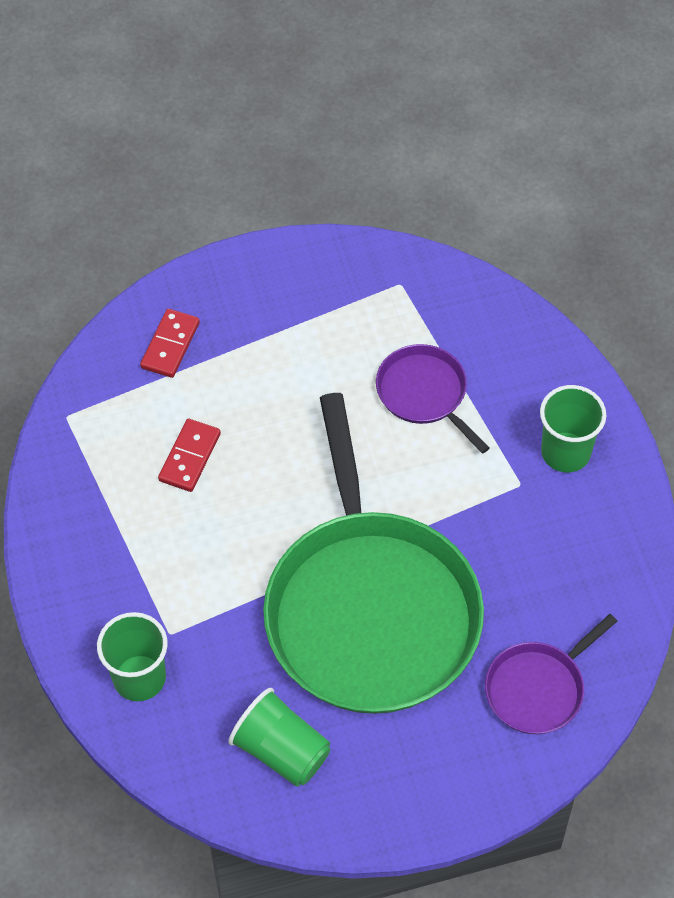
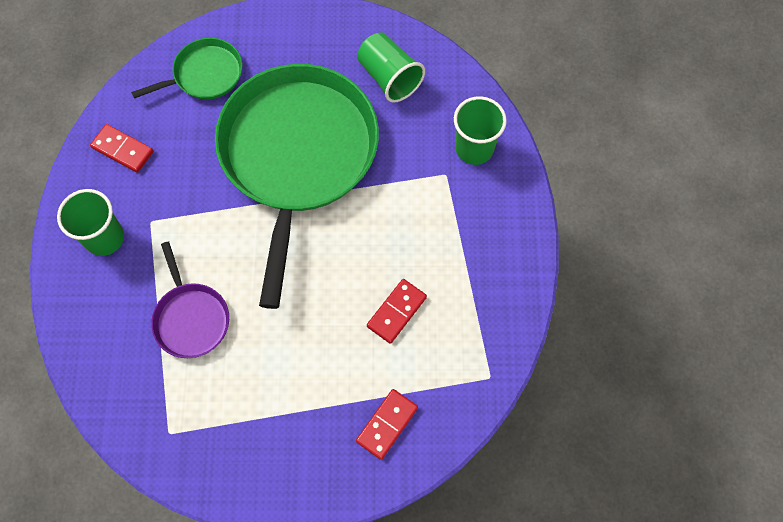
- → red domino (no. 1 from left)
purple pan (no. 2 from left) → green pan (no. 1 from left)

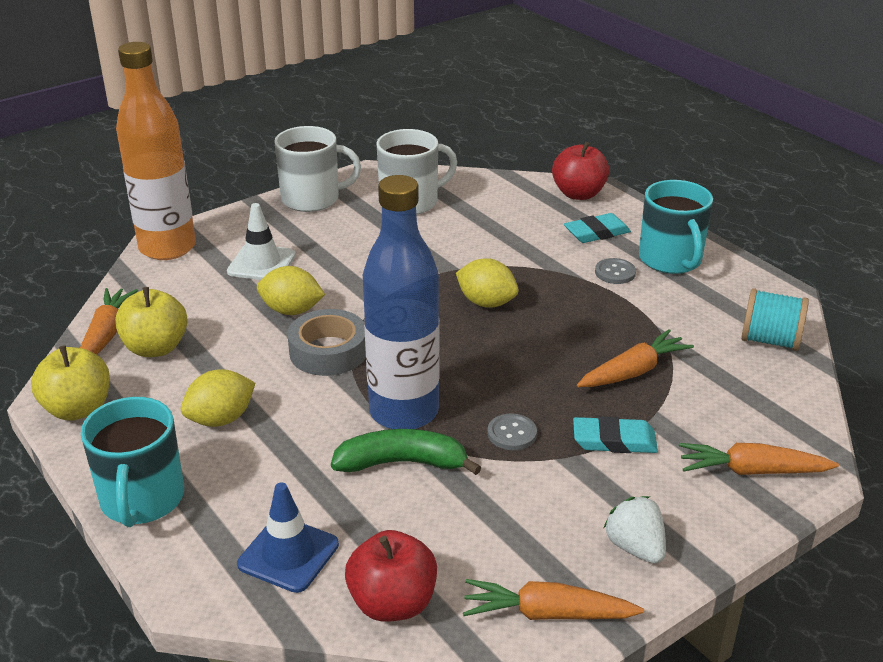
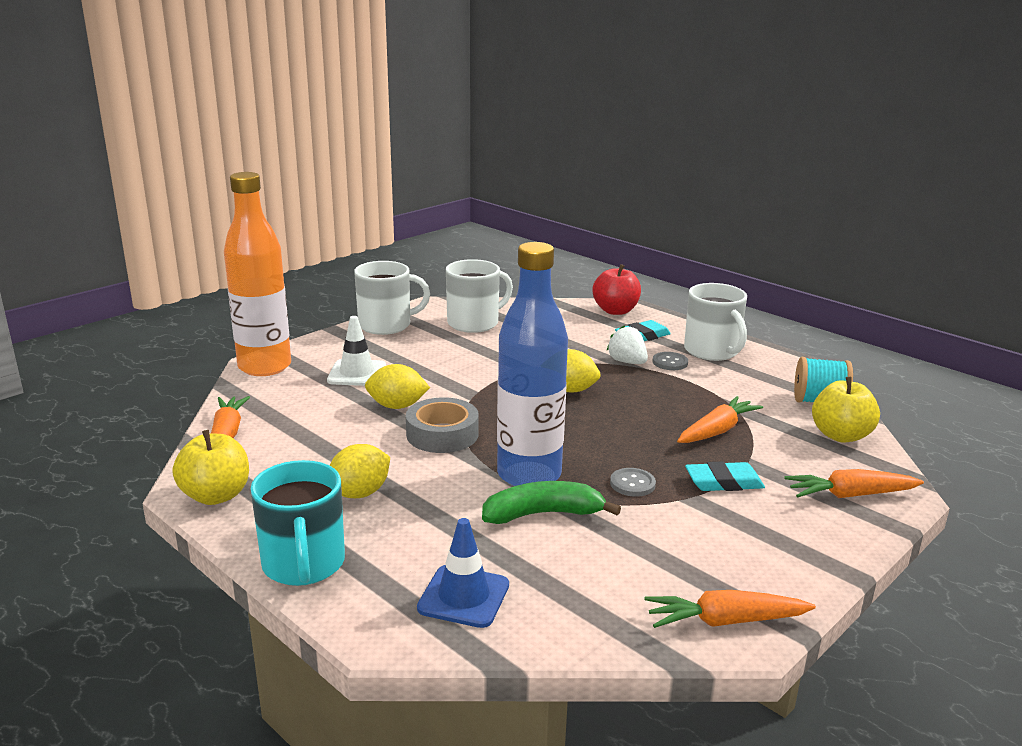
white strawberry, relocated
turquoise mug (no. 2 from left) → white mug (no. 3 from left)
yellow apple (no. 2 from left), relocated
red apple (no. 1 from left) → -

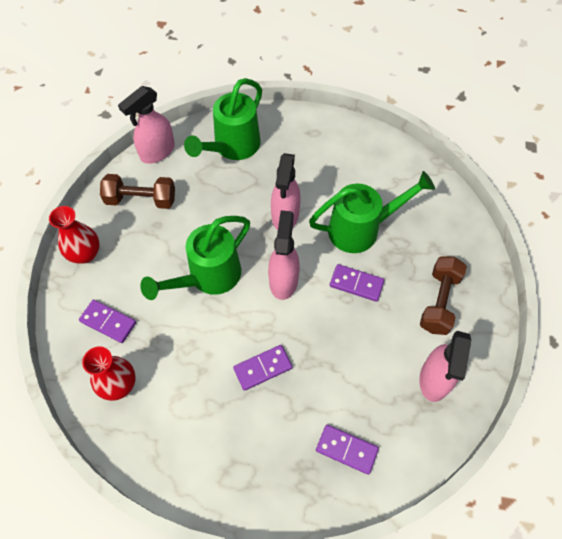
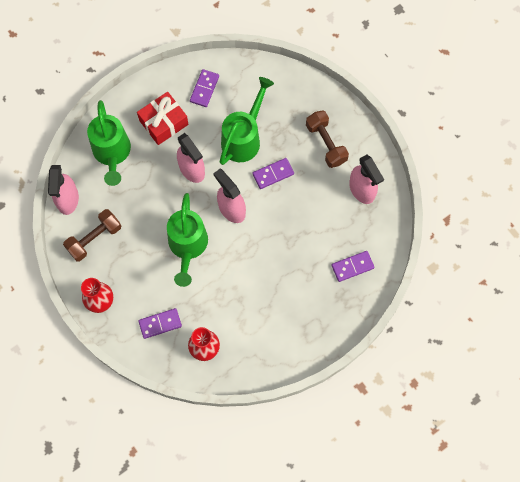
- → red gift
purple domino (no. 2 from left), relocated

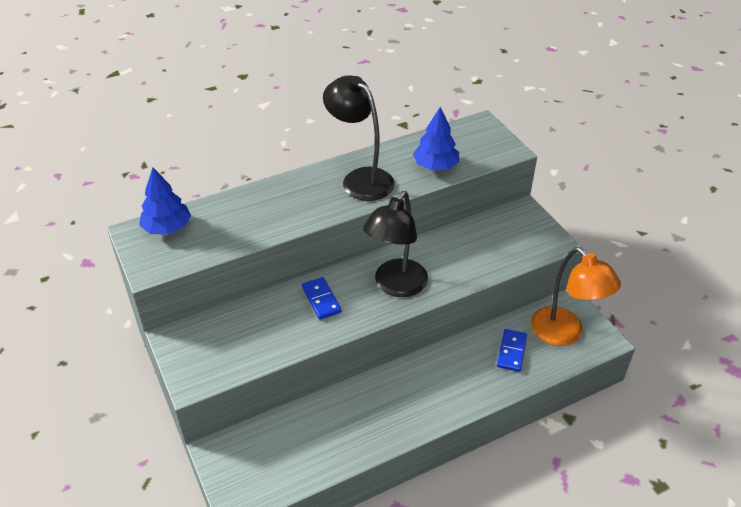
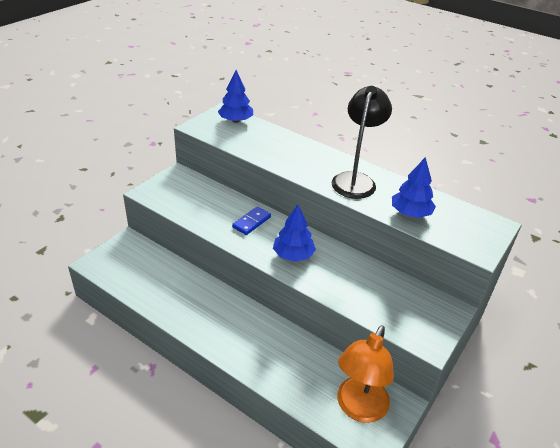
black lamp (no. 2 from left) → blue tree (no. 2 from left)
blue domino (no. 2 from left) → -

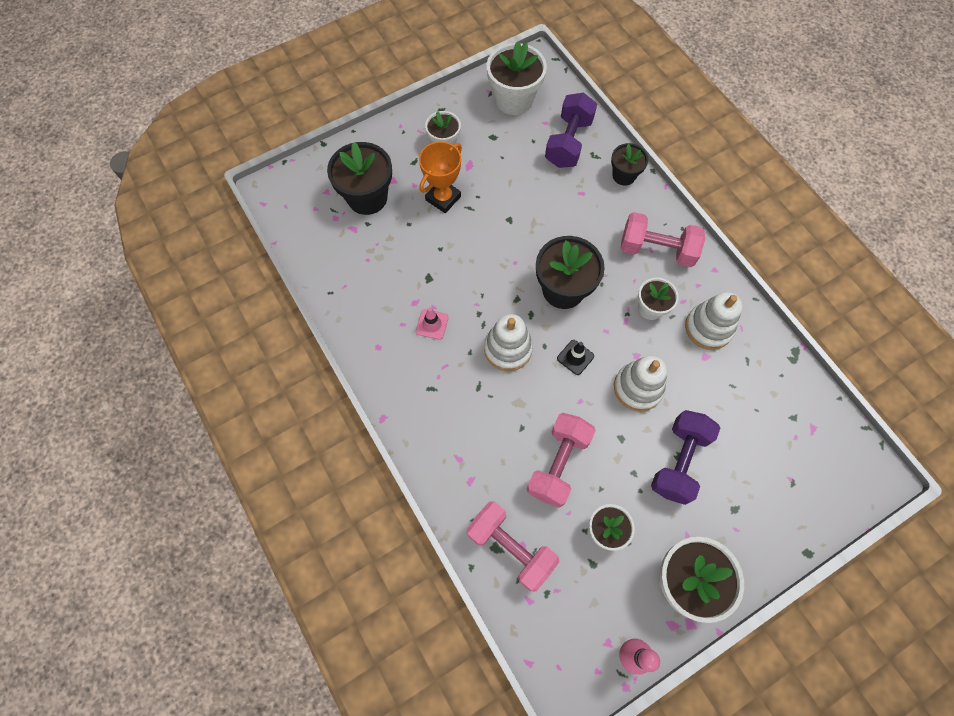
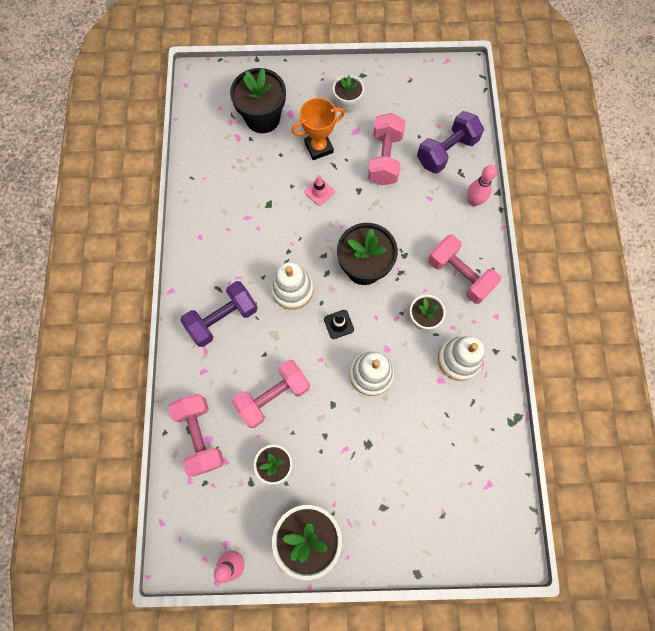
purple dumbbell (no. 2 from left in the first image) → purple dumbbell (no. 1 from left), relocated
pink traffic cone, relocated
- → pink dumbbell (no. 3 from left)
black flower pot (no. 3 from left) → pink bowling pin (no. 2 from left)
white flower pot (no. 2 from left) → -

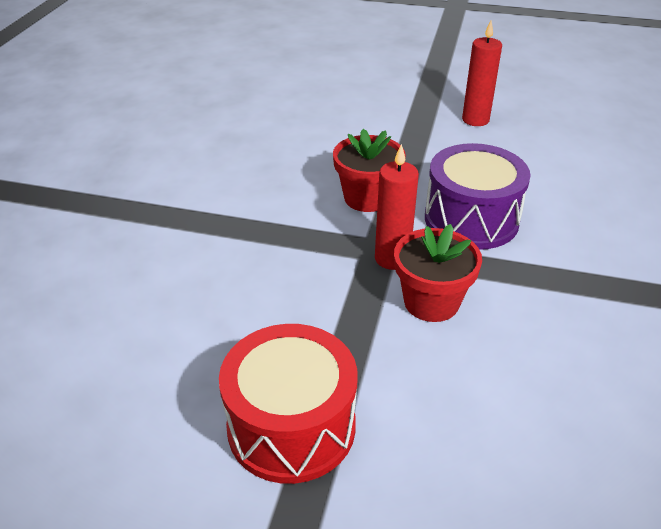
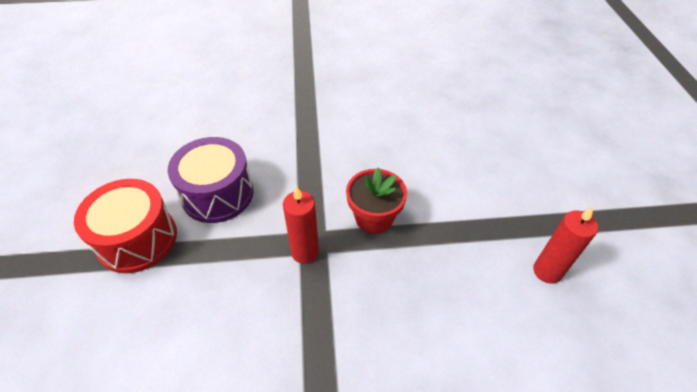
purple drum, relocated
red flower pot (no. 2 from left) → -

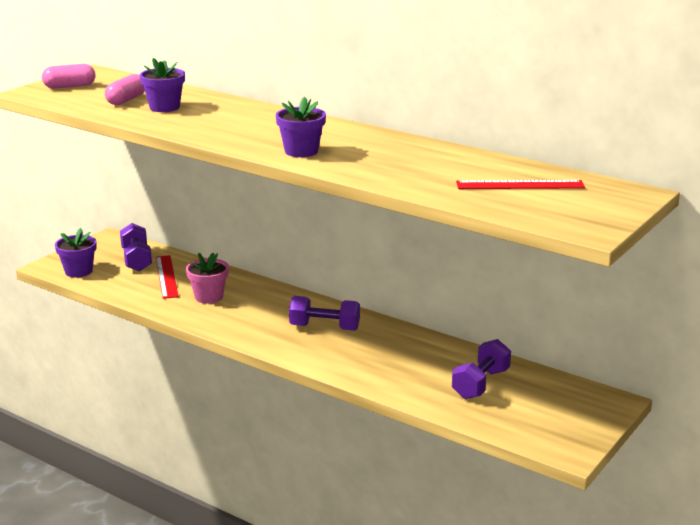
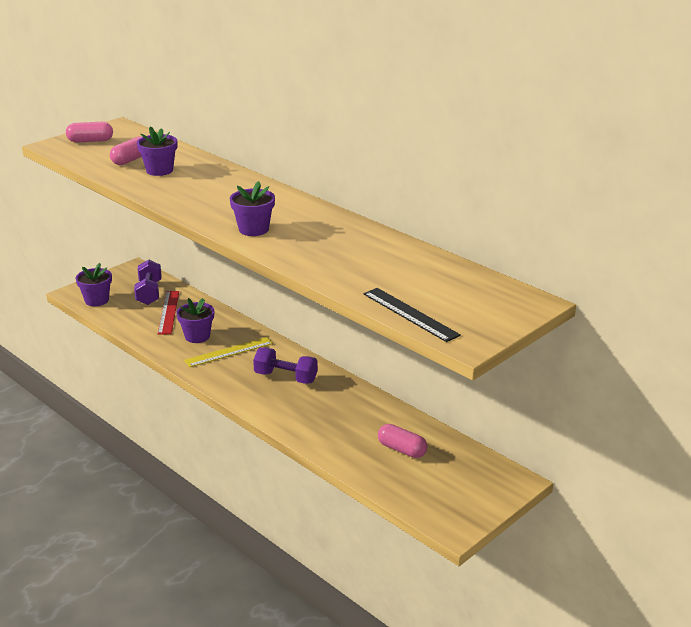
pink flower pot → purple flower pot (no. 3 from left)
- → yellow ruler
- → black ruler
purple dumbbell (no. 3 from left) → pink capsule (no. 3 from left)
red ruler (no. 2 from left) → -

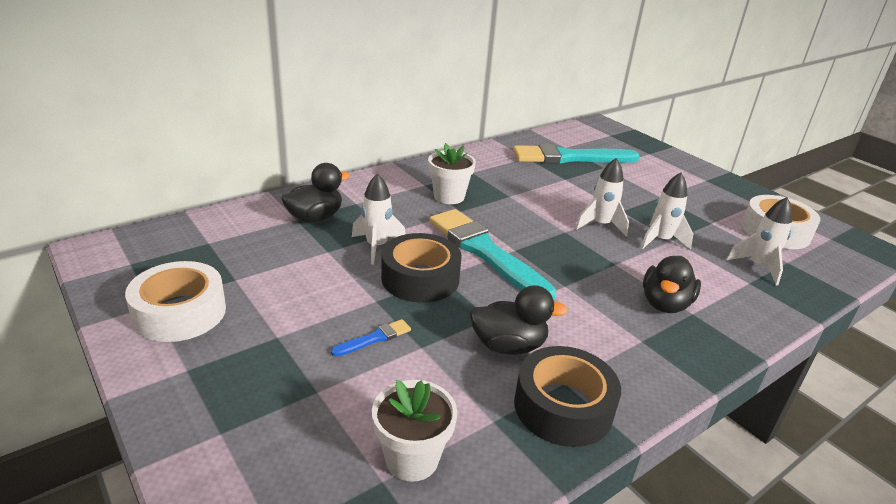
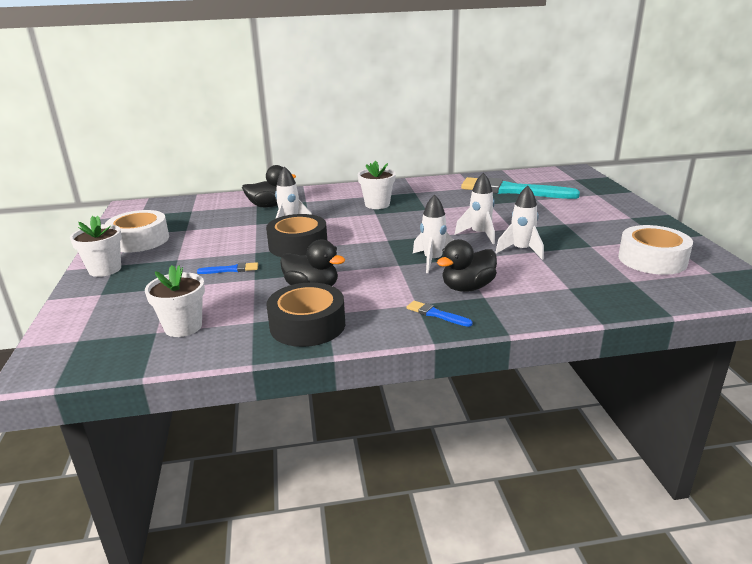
- → white flower pot (no. 1 from left)
- → blue brush (no. 2 from left)
white rocket (no. 4 from left in the first image) → white rocket (no. 2 from left), relocated
turquoise brush (no. 1 from left) → -

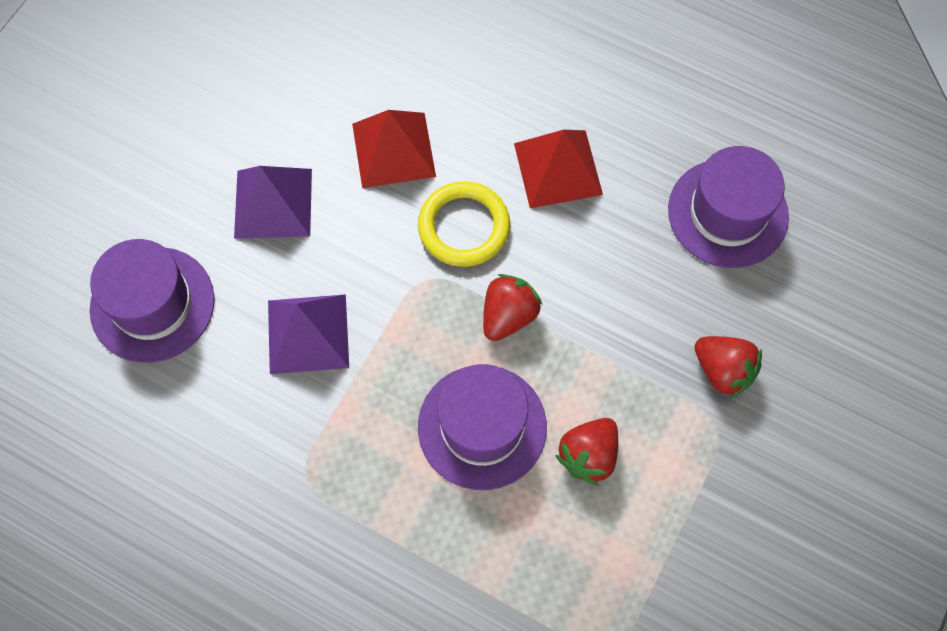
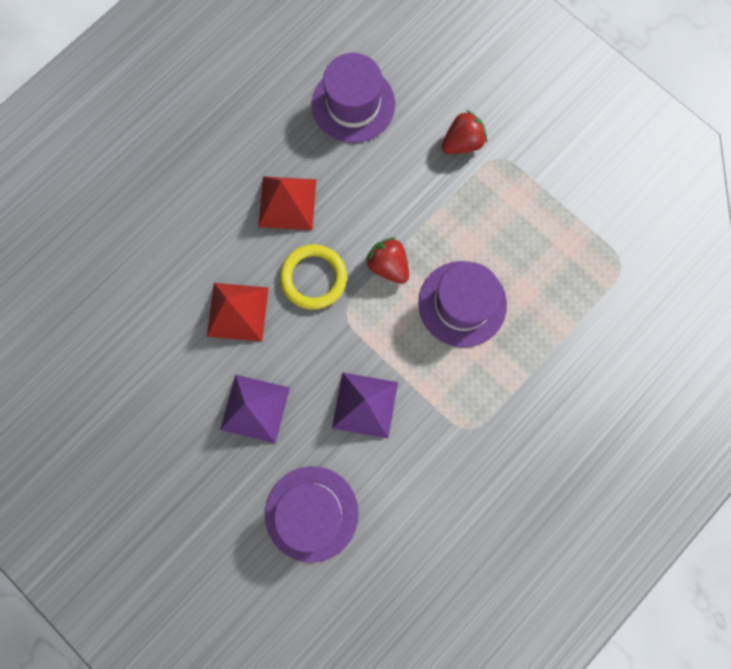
red strawberry (no. 2 from left) → -

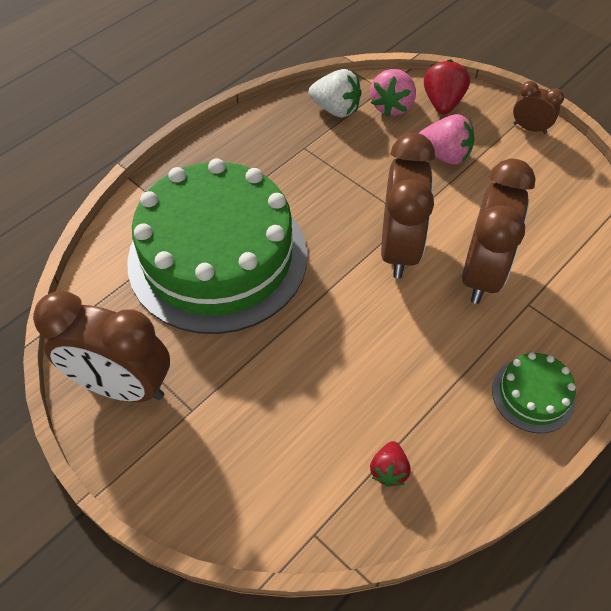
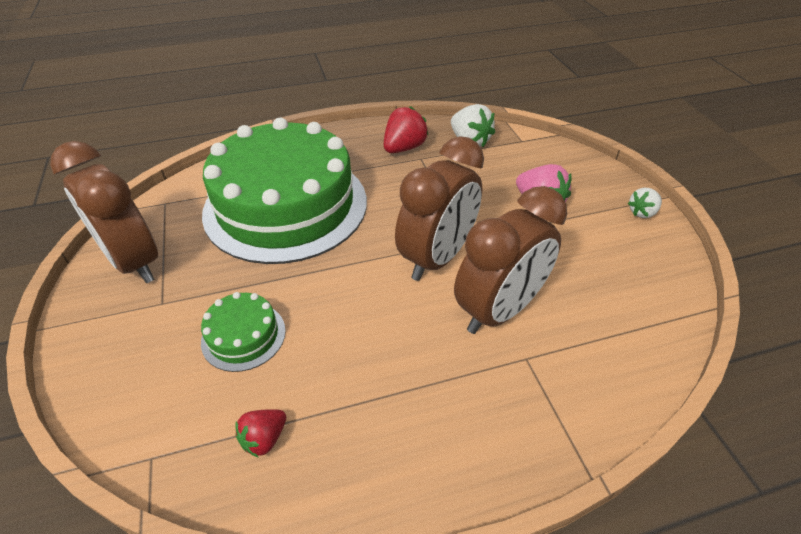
green cake (no. 2 from left in the first image) → green cake (no. 1 from left), relocated
red strawberry (no. 2 from left), relocated
brown clock (no. 4 from left) → white strawberry (no. 2 from left)
pink strawberry (no. 1 from left) → -

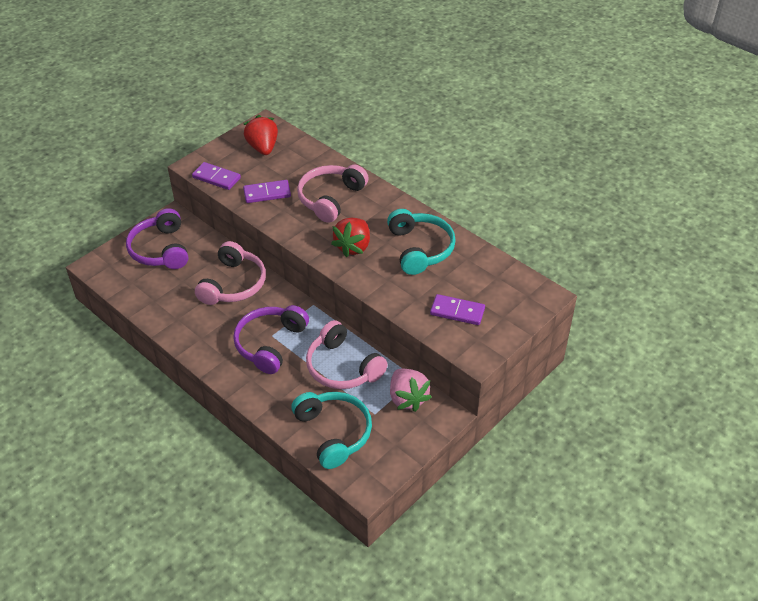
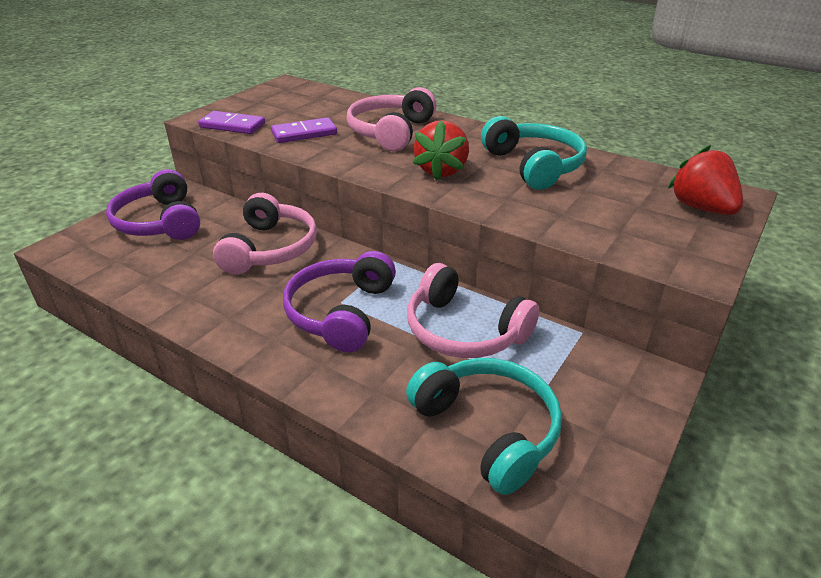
red strawberry (no. 1 from left in the first image) → red strawberry (no. 2 from left), relocated
pink strawberry → -
purple domino (no. 3 from left) → -

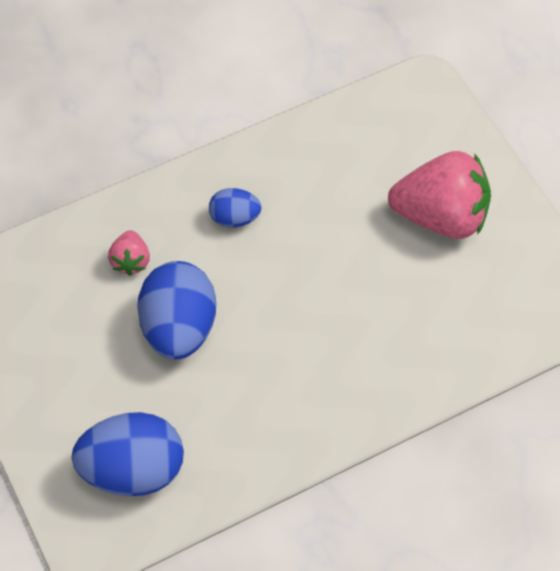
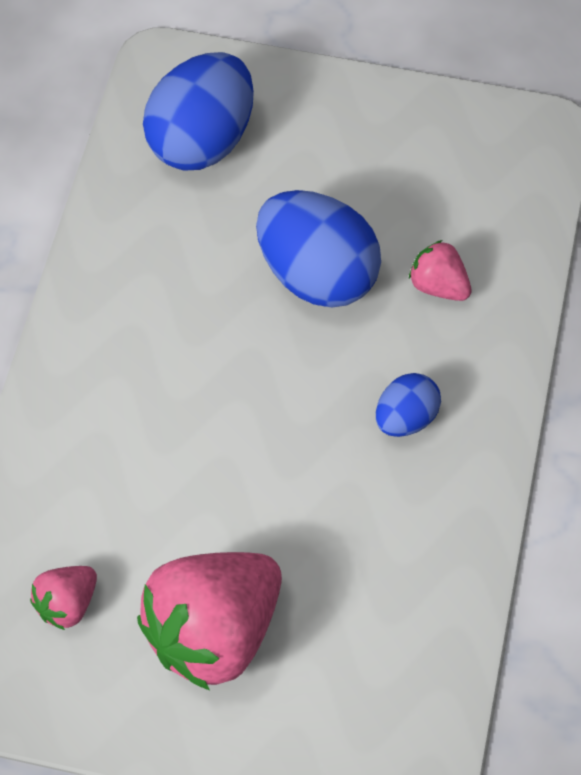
- → pink strawberry (no. 1 from left)

